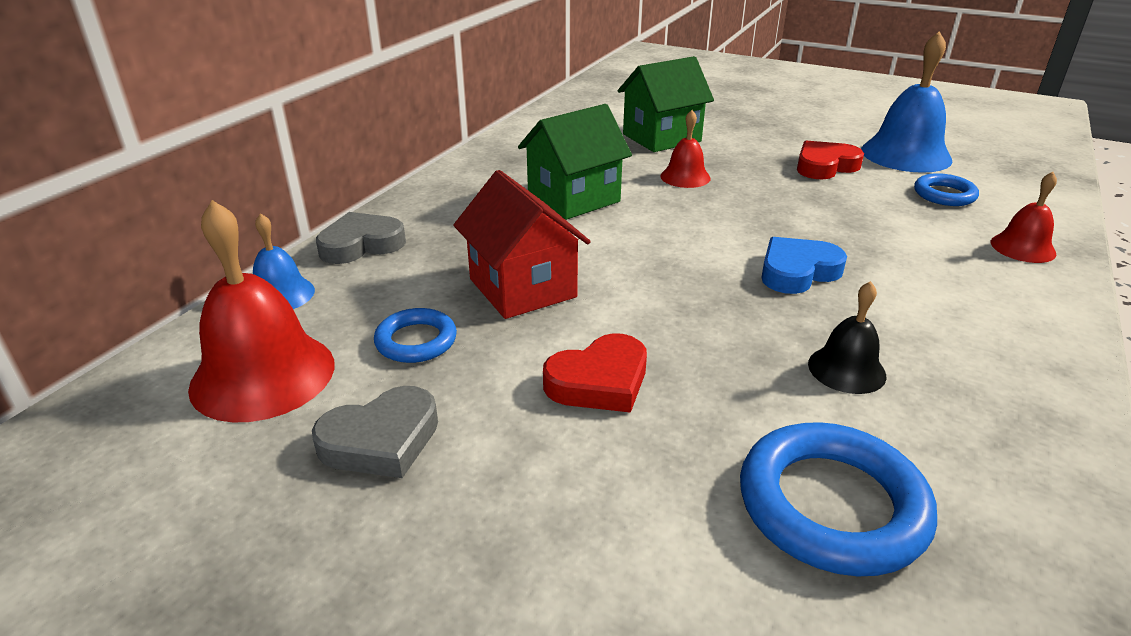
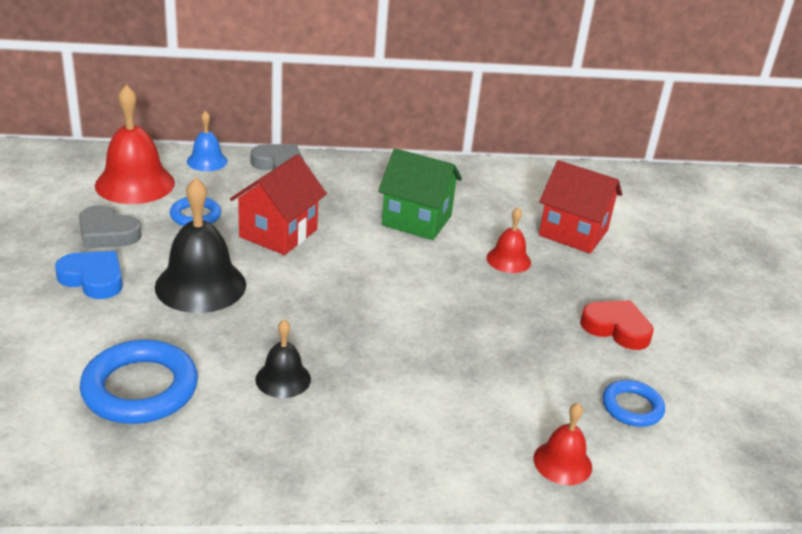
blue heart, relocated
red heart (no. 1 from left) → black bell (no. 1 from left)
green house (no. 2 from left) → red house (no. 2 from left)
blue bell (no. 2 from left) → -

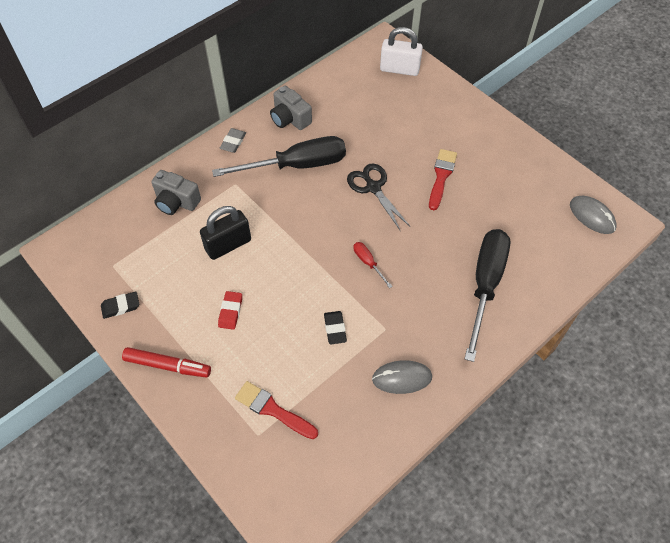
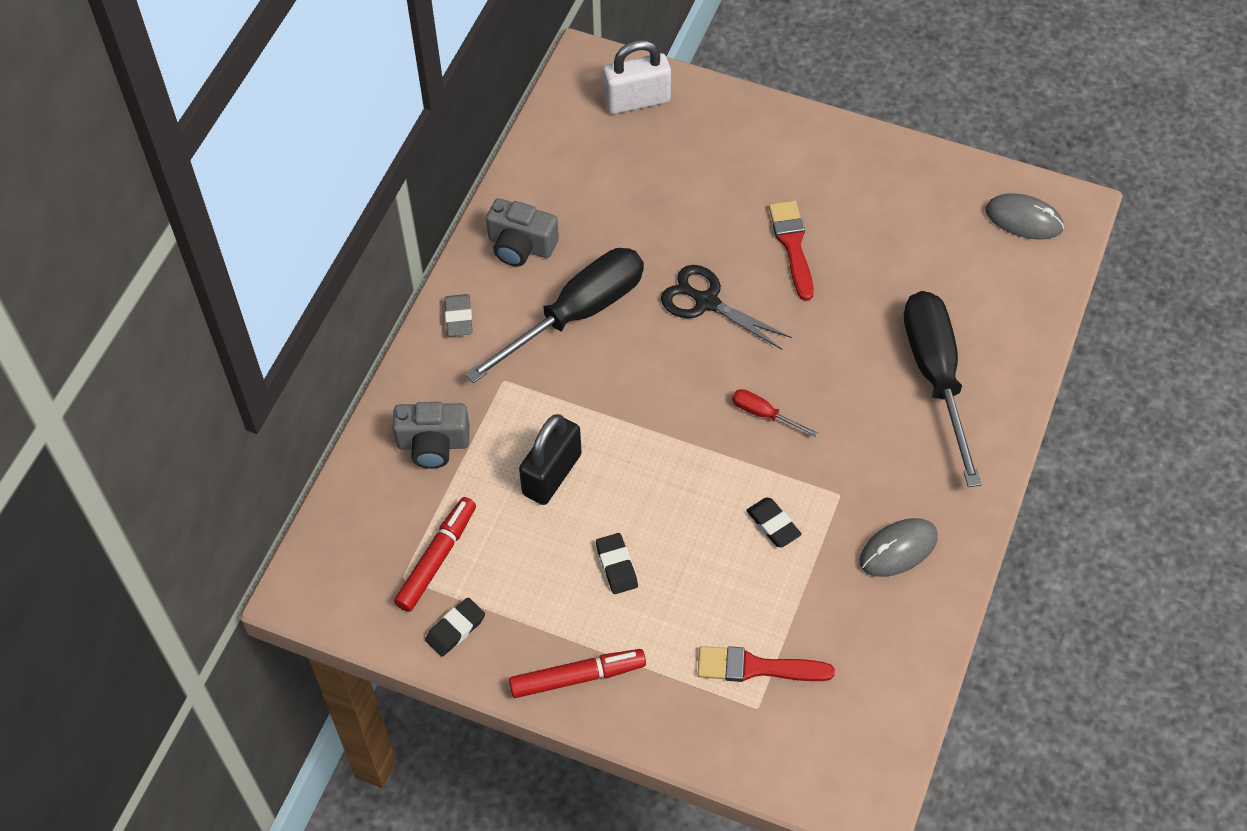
- → red marker (no. 1 from left)
red eraser → black eraser (no. 2 from left)

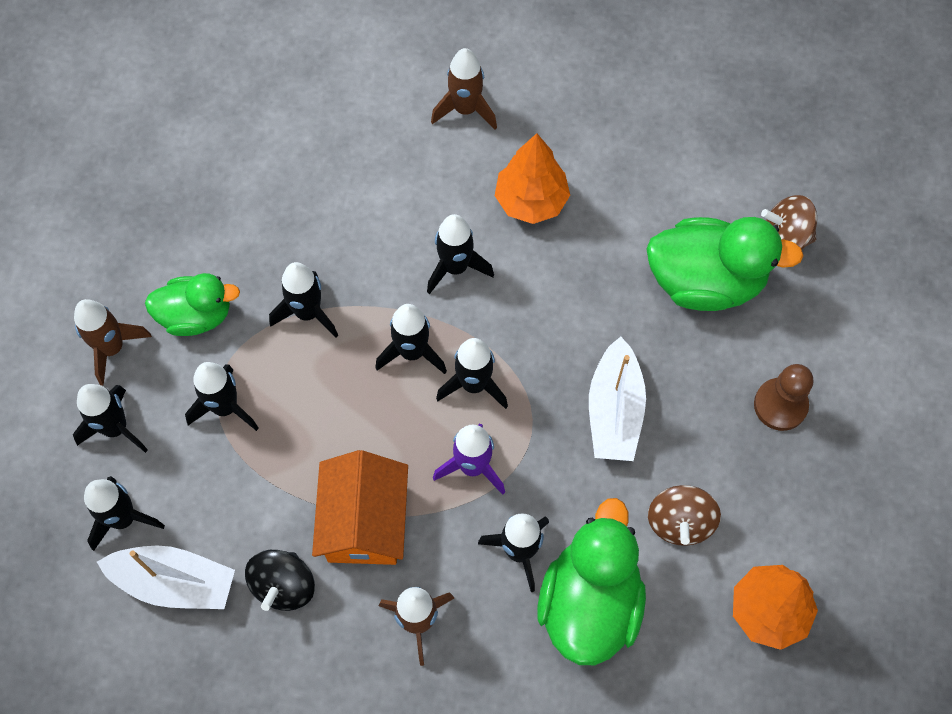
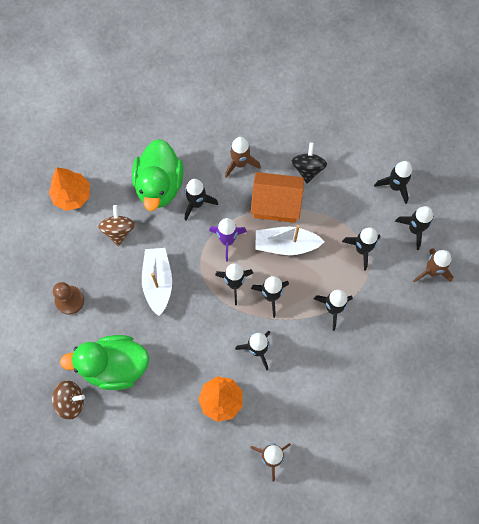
orange house, 75 degrees counterclockwise
white boat (no. 1 from left in the first image) → white boat (no. 2 from left), relocated
green duck (no. 1 from left) → -

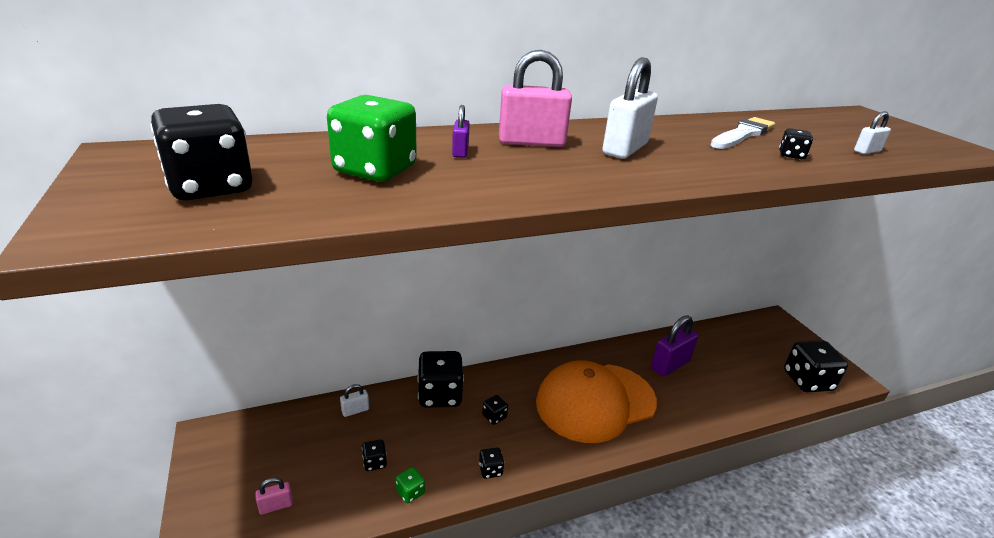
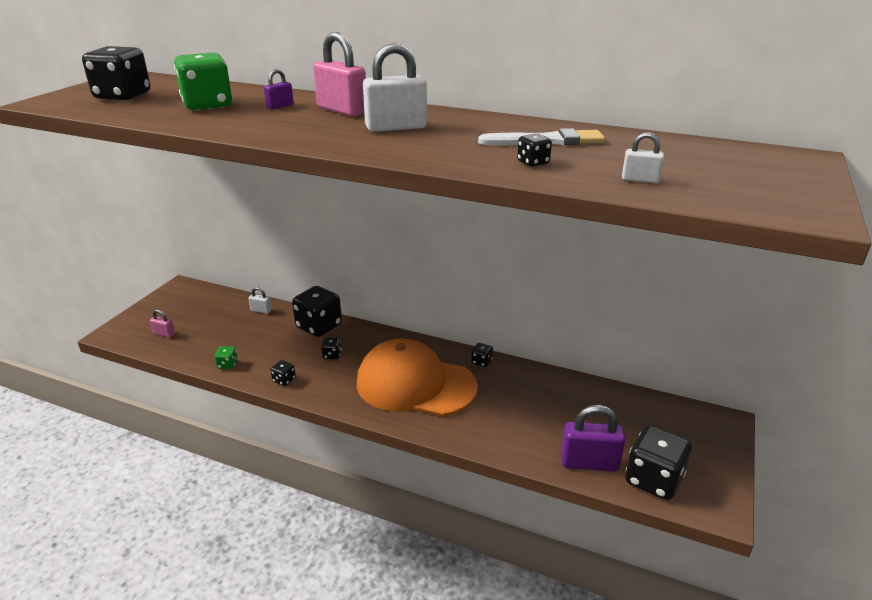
black dice (no. 2 from left in the first image) → black dice (no. 5 from left), relocated
purple padlock (no. 2 from left), relocated

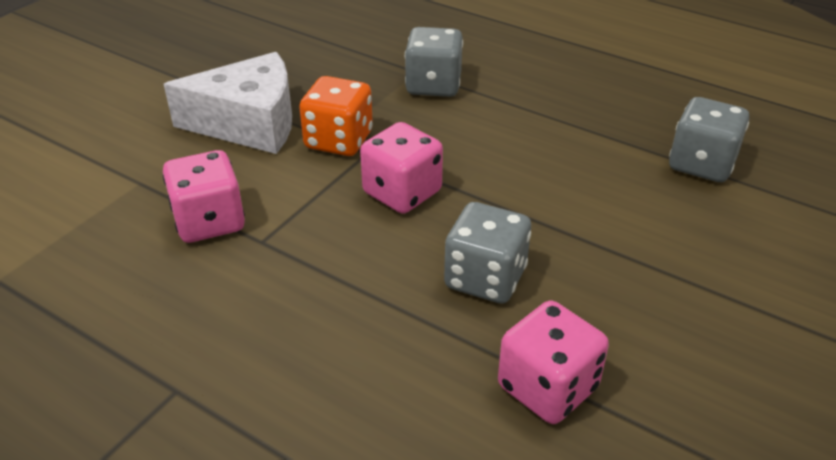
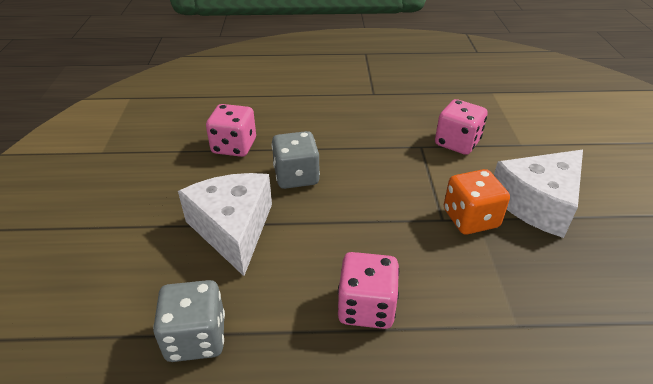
- → white cheese (no. 1 from left)
pink dice (no. 2 from left), relocated
grey dice (no. 1 from left) → -

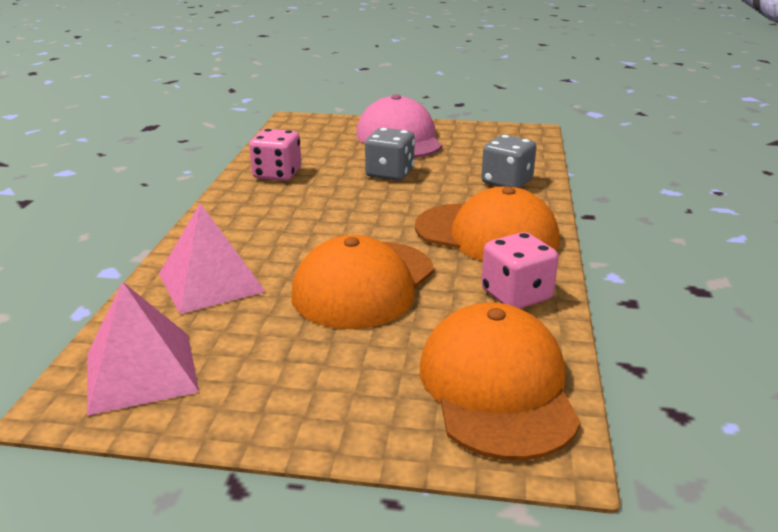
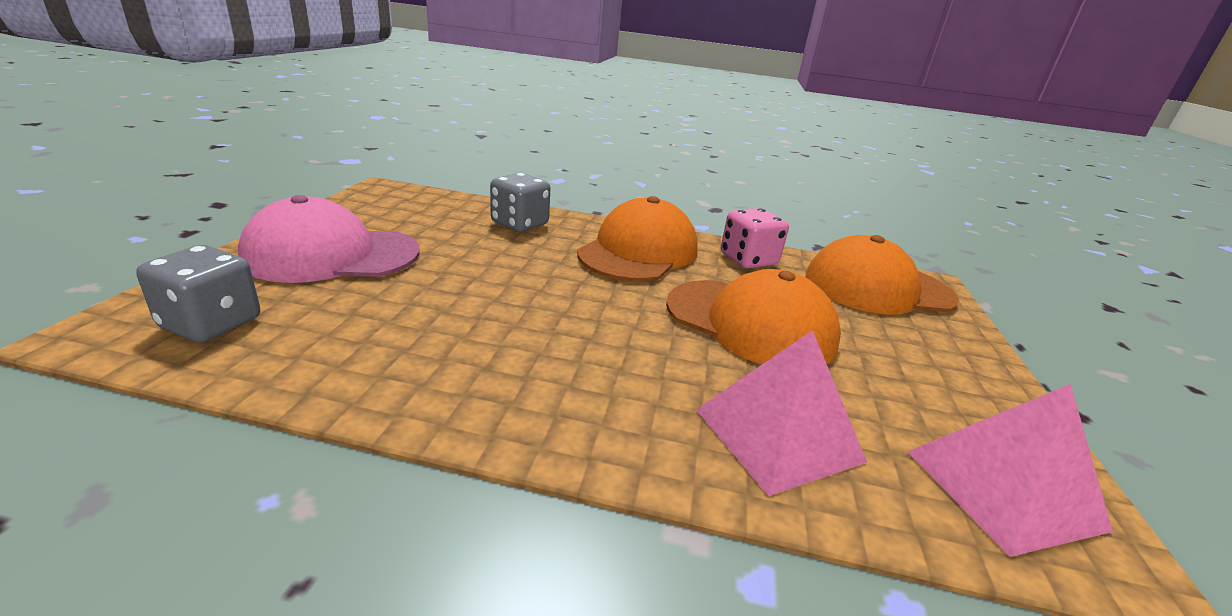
grey dice (no. 1 from left), relocated
pink dice (no. 1 from left) → -

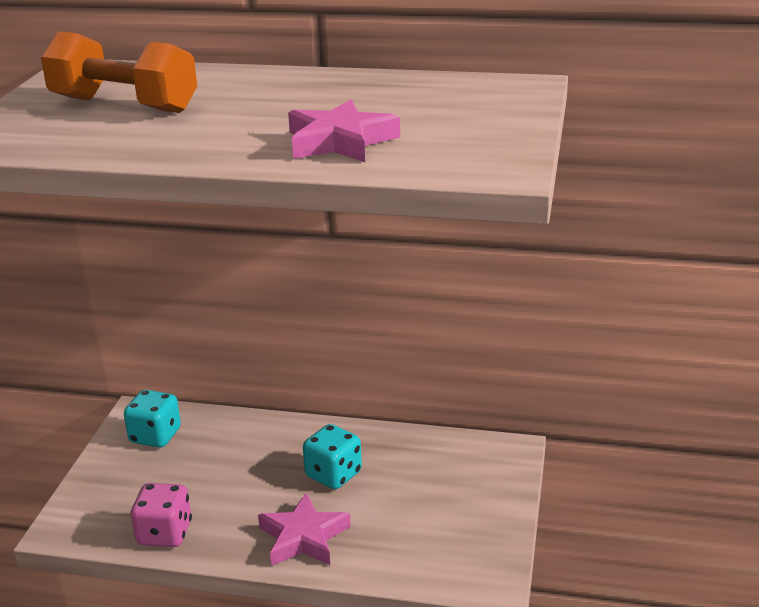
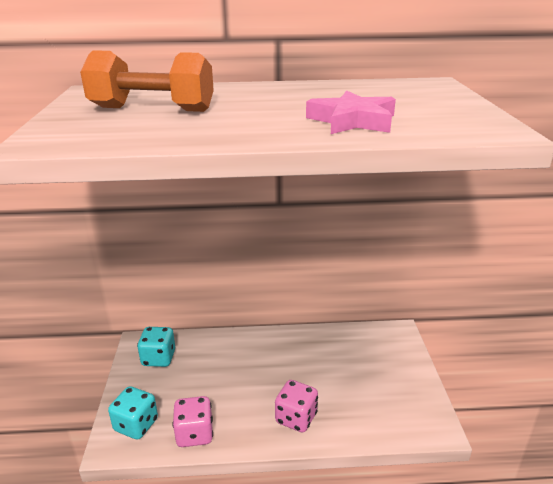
turquoise dice (no. 2 from left in the first image) → turquoise dice (no. 1 from left), relocated
pink star (no. 1 from left) → pink dice (no. 2 from left)

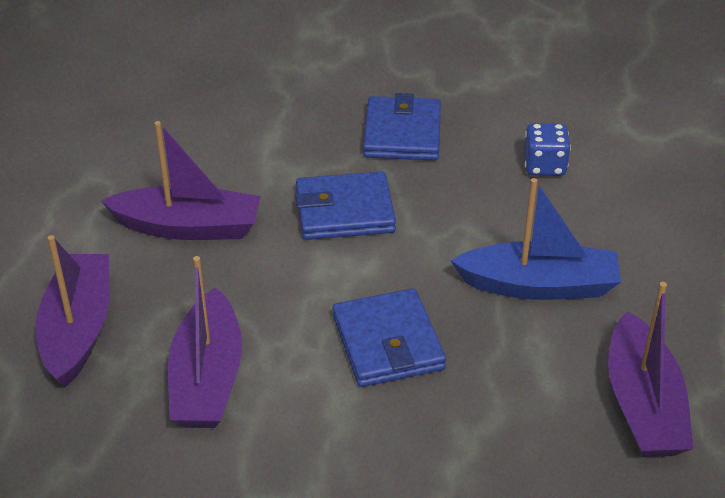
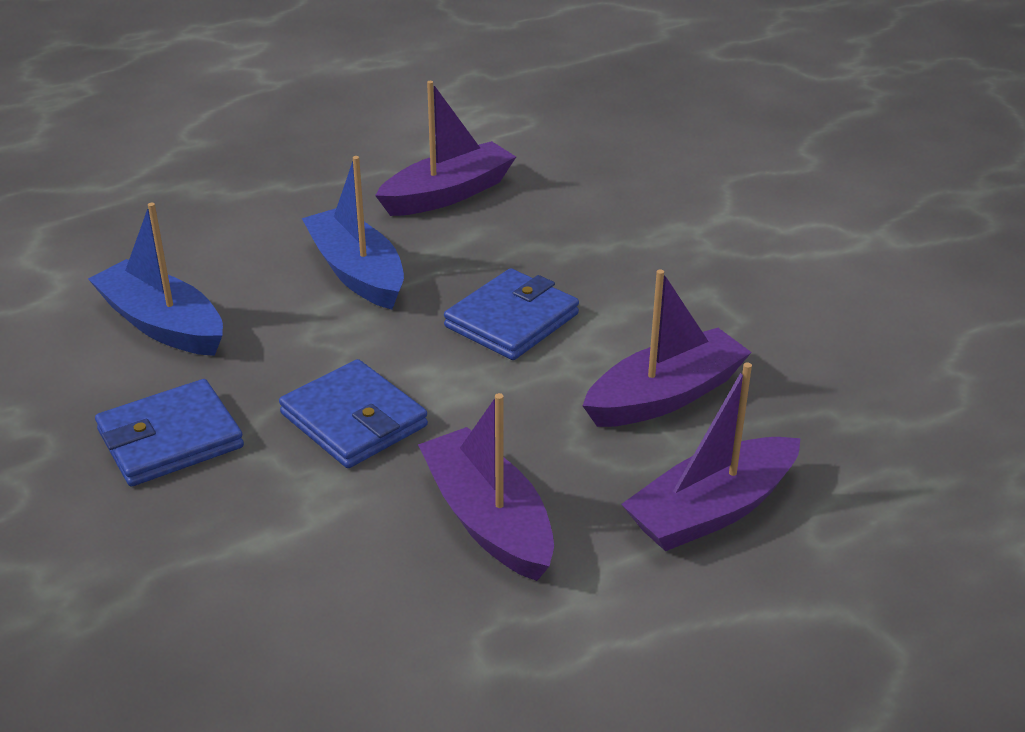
blue dice → blue boat (no. 1 from left)

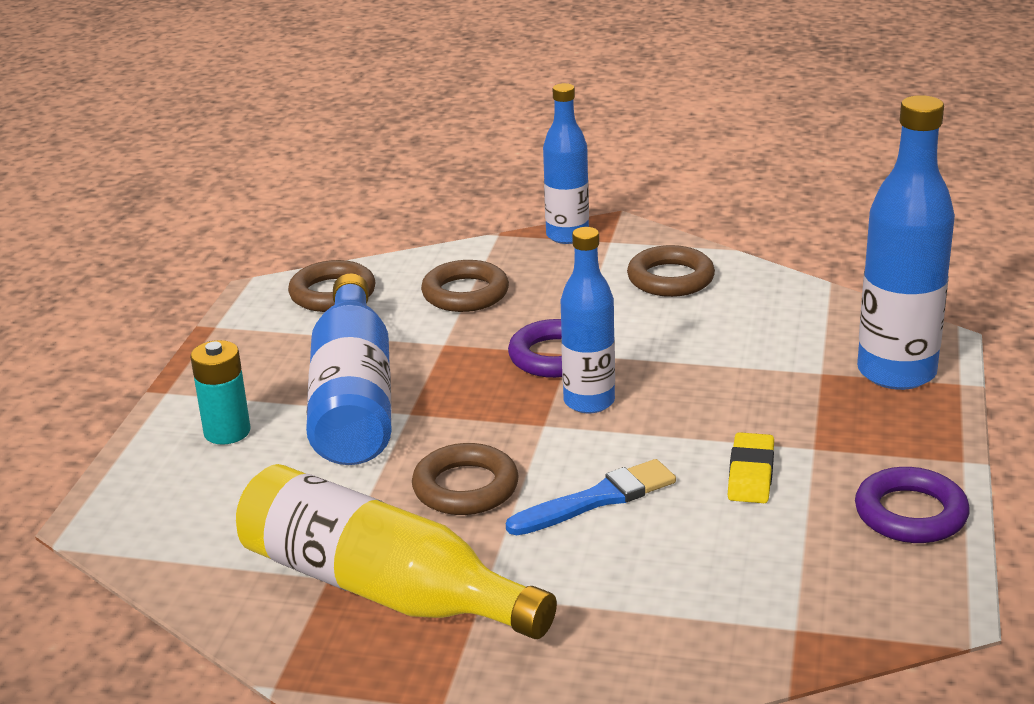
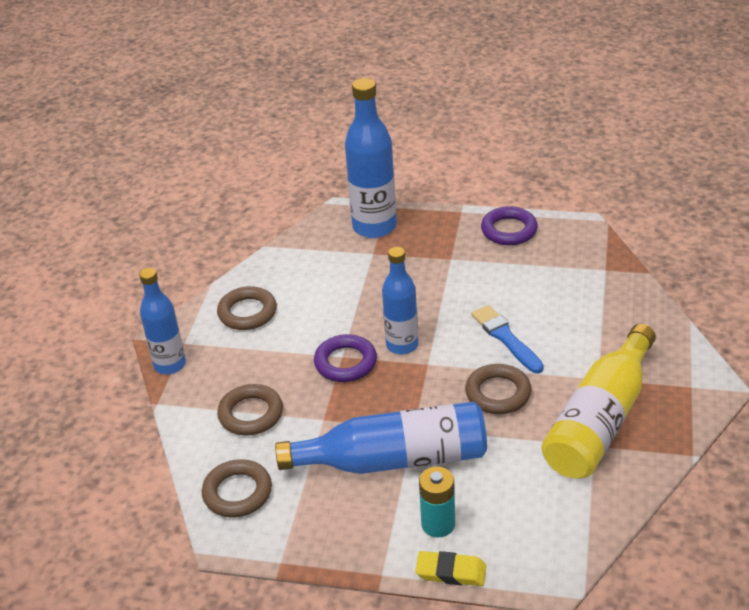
yellow eraser, relocated

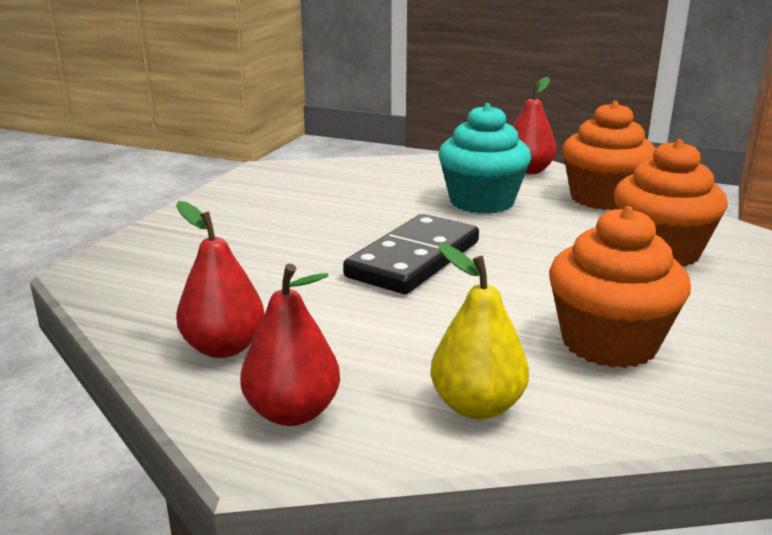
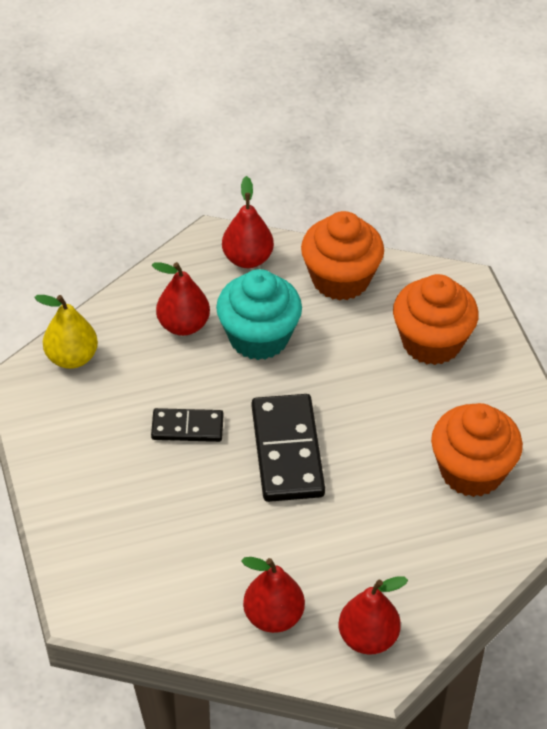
yellow pear, relocated
- → black domino (no. 1 from left)
- → red pear (no. 1 from left)

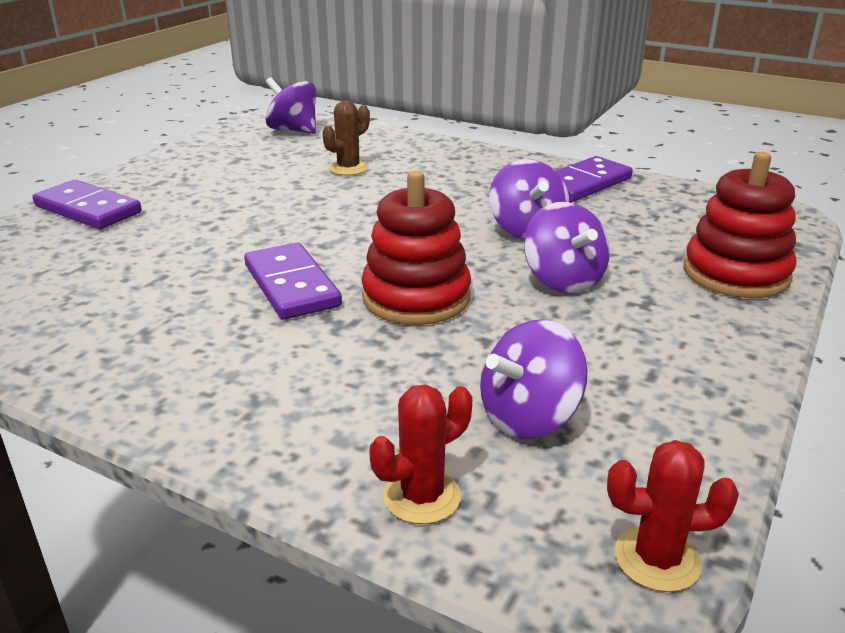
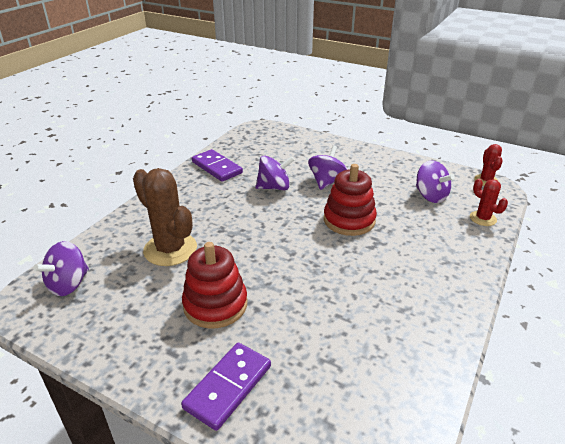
brown cactus, x1.87
red stacking toy (no. 2 from left in the first image) → red stacking toy (no. 1 from left), relocated
purple spinning top (no. 4 from left in the first image) → purple spinning top (no. 3 from left), 45 degrees counterclockwise
purple domino (no. 2 from left) → -

